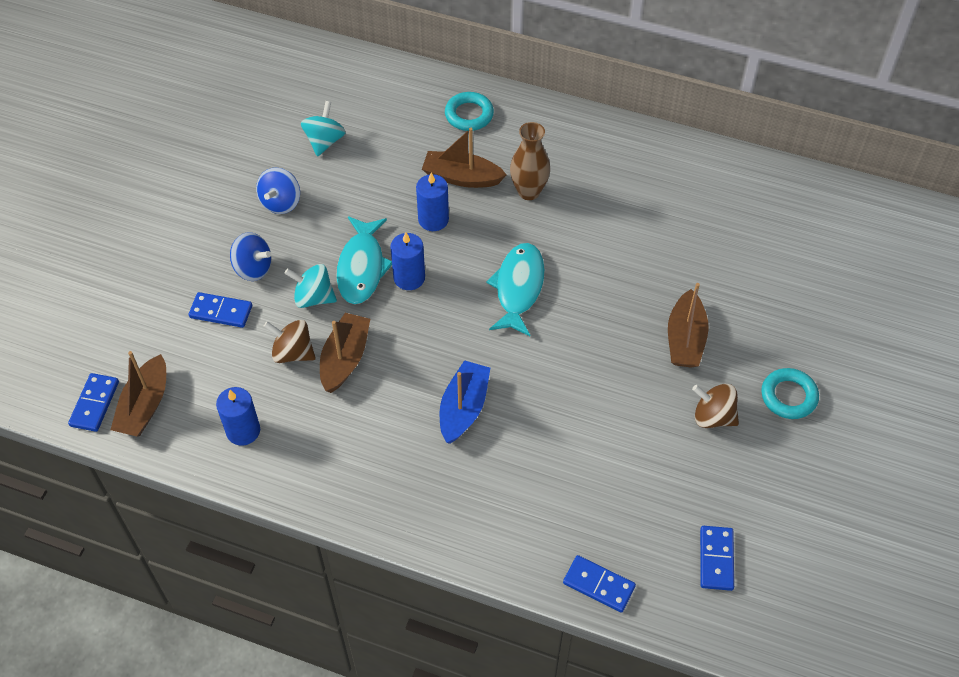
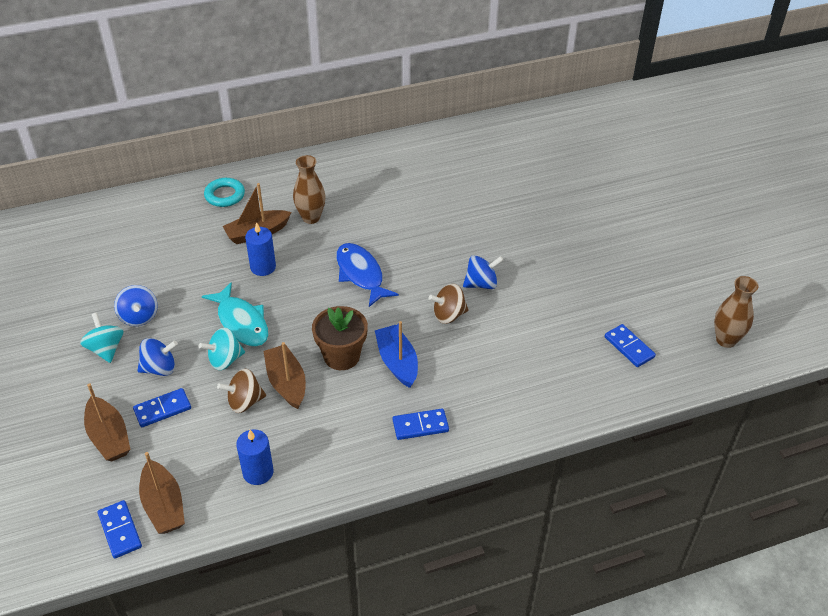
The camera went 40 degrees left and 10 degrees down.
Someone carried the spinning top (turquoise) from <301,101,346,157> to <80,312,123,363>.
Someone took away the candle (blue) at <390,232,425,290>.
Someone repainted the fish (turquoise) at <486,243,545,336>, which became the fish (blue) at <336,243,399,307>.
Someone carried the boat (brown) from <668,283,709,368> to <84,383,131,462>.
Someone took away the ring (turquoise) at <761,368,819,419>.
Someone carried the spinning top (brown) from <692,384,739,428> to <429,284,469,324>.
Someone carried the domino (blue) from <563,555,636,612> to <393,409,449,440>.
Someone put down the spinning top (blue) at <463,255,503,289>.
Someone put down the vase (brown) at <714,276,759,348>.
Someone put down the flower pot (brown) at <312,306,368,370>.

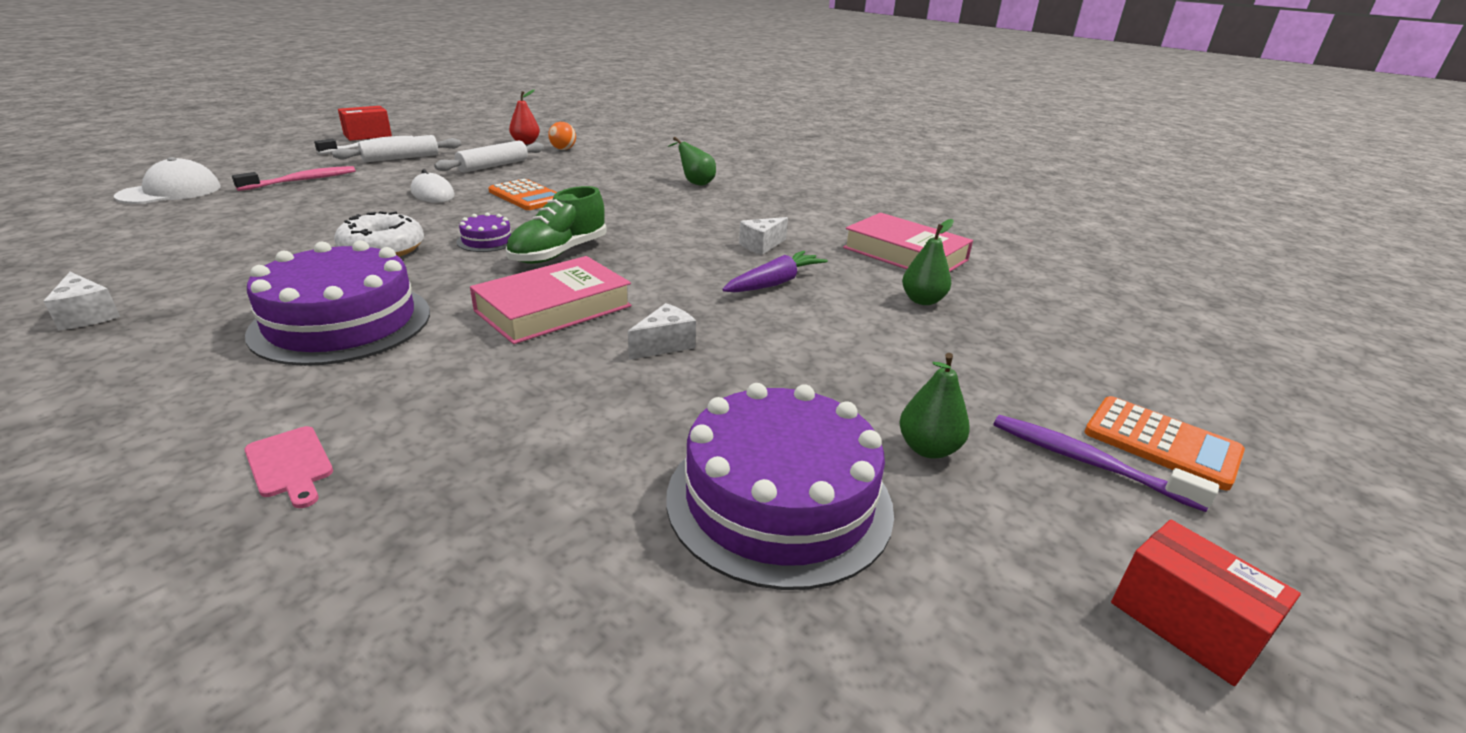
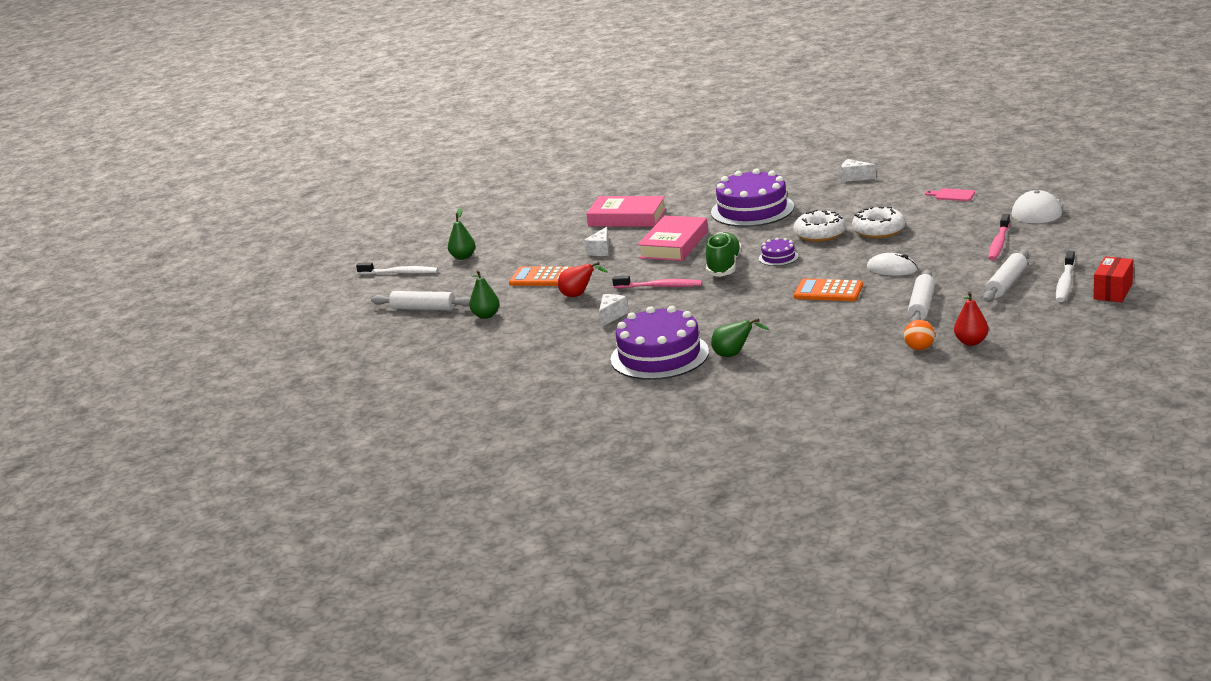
The camera went 160 degrees right and 5 degrees down.
Someone carried the book (pink) from <843,213,973,272> to <586,196,666,227>.
Someone swapped the carrot (purple) at <722,251,828,292> for the pear (red) at <558,262,608,297>.
Someone carried the cake (purple) from <666,383,894,590> to <610,306,709,380>.
Someone carried the calculator (orange) from <1085,396,1245,491> to <509,267,573,286>.
Someone repainted the toothbrush (purple) at <994,415,1219,512>, which became the toothbrush (white) at <356,262,439,275>.
Someone carried the cutting board (pink) from <244,426,333,508> to <925,188,975,201>.
Someone took away the box (red) at <1111,520,1301,686>.
Someone put down the donut (white) at <852,206,905,238>.
Someone put down the toothbrush (pink) at <612,275,702,288>.
Someone put down the rolling pin (white) at <371,291,471,310>.

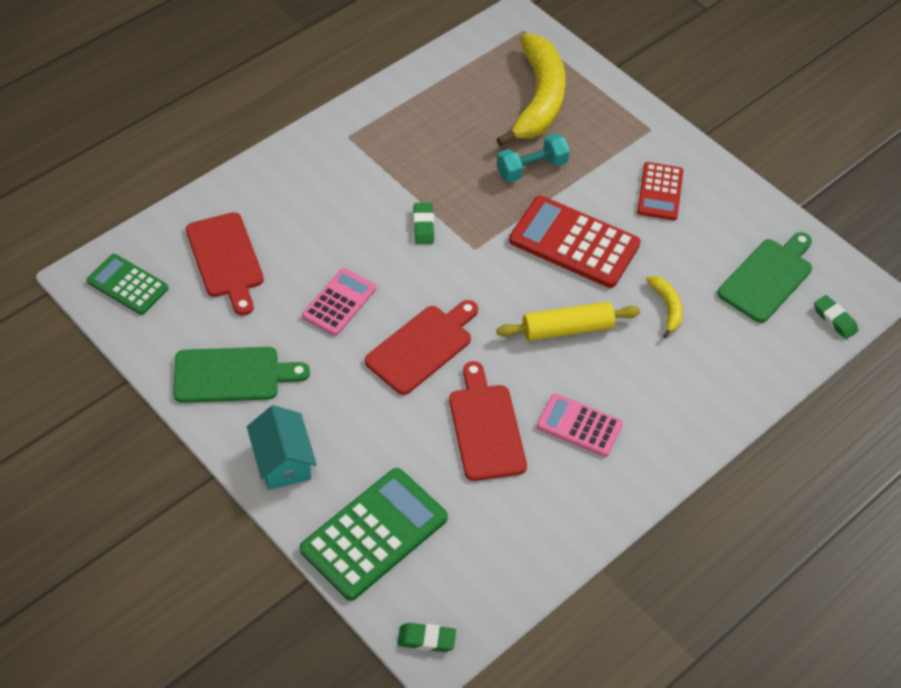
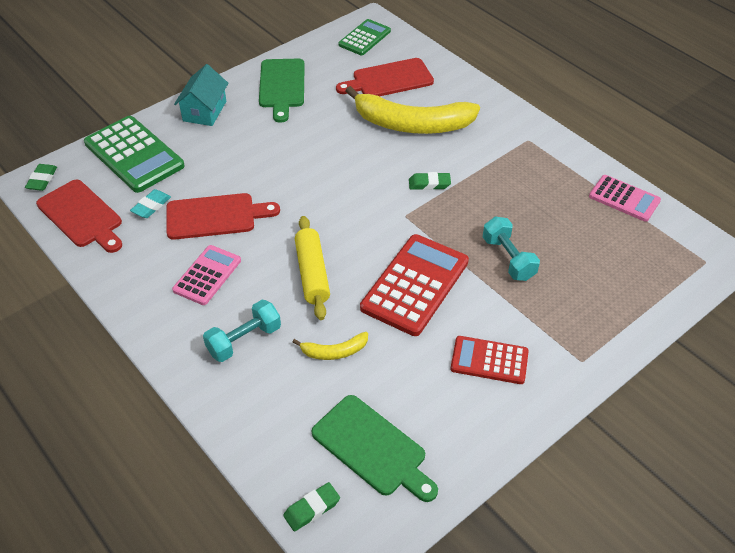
The camera went 95 degrees right and 5 degrees down.
Someone carried the banana (yellow) from <496,34,566,147> to <346,86,480,134>.
Someone carried the calculator (pink) from <302,268,376,336> to <589,175,661,222>.
Someone carried the cutting board (red) from <365,300,478,395> to <36,180,122,253>.
Someone rotated the house (turquoise) at <247,405,317,490> by 60 degrees counterclockwise.
Someone put down the eraser (turquoise) at <130,189,171,218>.
Someone put down the dumbbell (turquoise) at <203,300,281,362>.

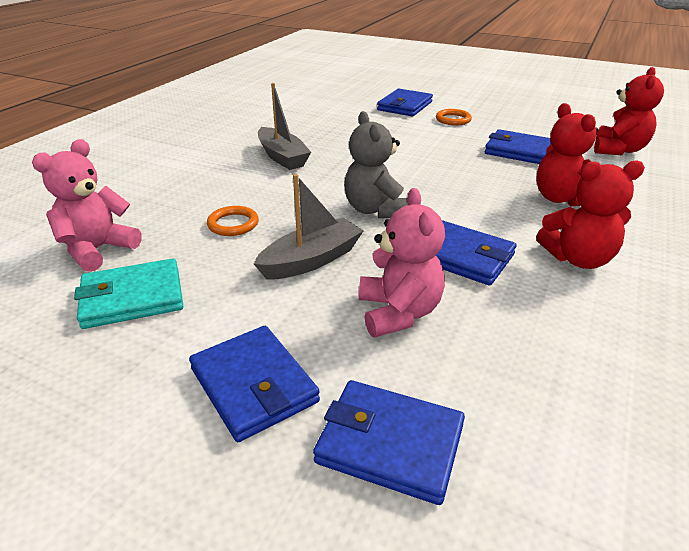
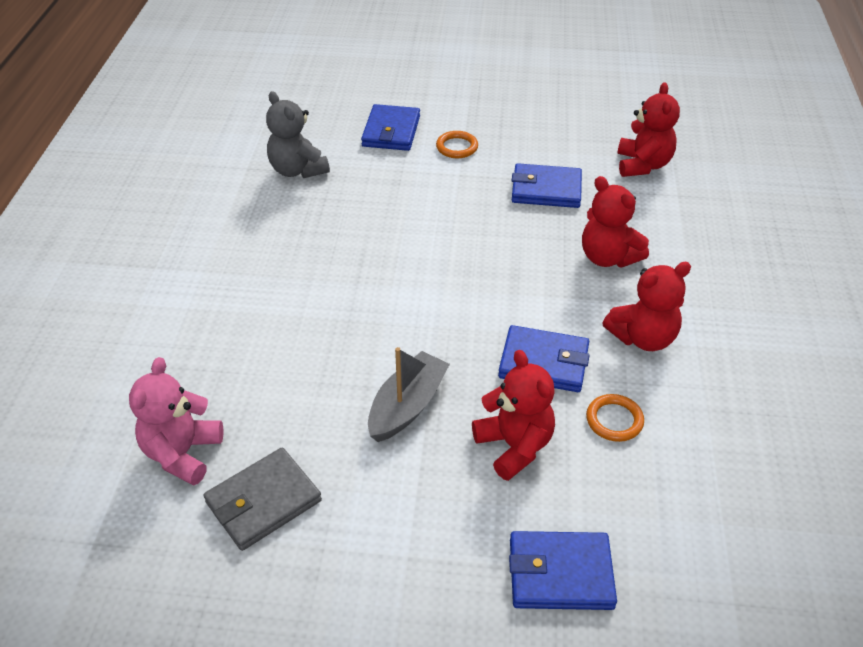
The camera went 20 degrees left and 10 degrees up.
Someone took away the boat (grey) at <258,83,311,170>.
Someone carried the teddy bear (grey) from <344,111,408,218> to <266,91,330,178>.
Someone repainted the teddy bear (pink) at <359,188,445,337>, which became the teddy bear (red) at <472,350,555,481>.
Someone carried the ring (orange) from <207,206,259,236> to <586,394,644,442>.
Someone repainted the wallet (turquoise) at <74,258,183,329>, which became the wallet (grey) at <204,448,322,551>.
Someone took away the wallet (blue) at <189,326,320,442>.

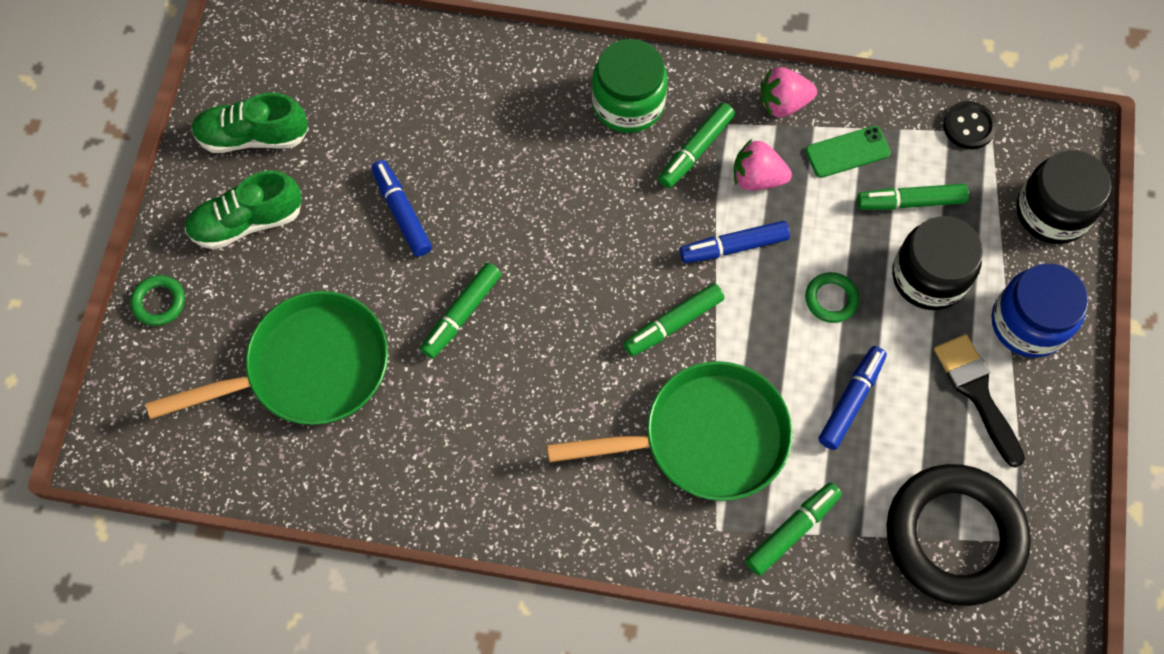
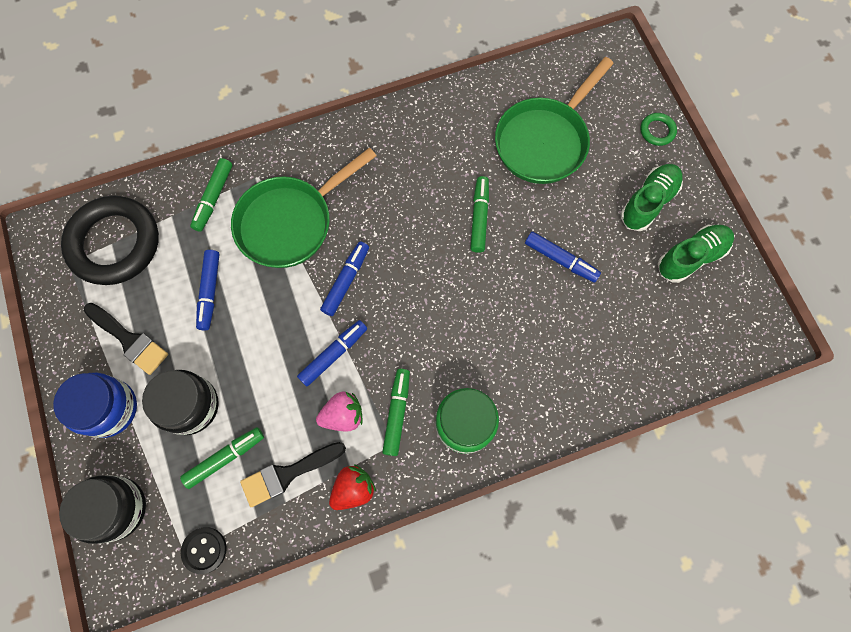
The camera went 150 degrees right and 5 degrees up.
Someone repainted the strawberry (pink) at <761,67,817,117>, which became the strawberry (red) at <329,464,376,510>.
Someone swapped the phone (green) at <806,126,891,178> for the brush (black) at <240,442,346,507>.
Someone took away the ring (green) at <805,272,859,323>.
Someone repainted the marker (green) at <623,283,725,357>, which became the marker (blue) at <320,241,369,316>.

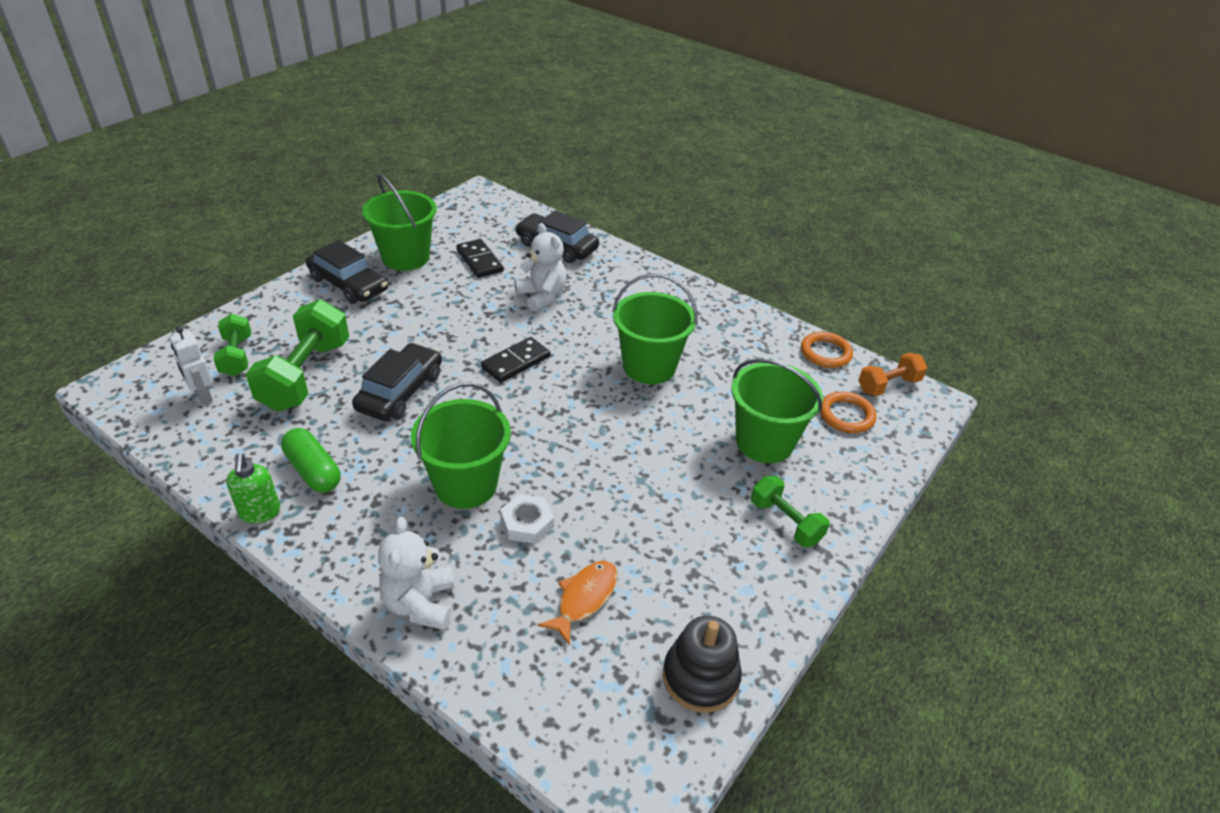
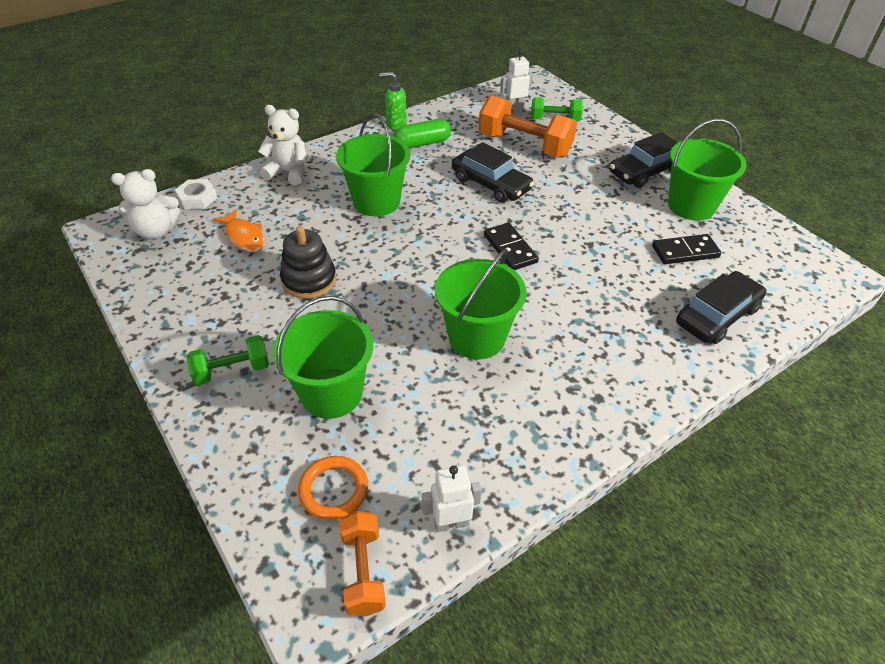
The camera went 110 degrees right and 5 degrees up.
Someone carried the teddy bear (white) from <514,223,567,312> to <111,169,180,239>.
Someone repainted the dumbbell (green) at <246,299,349,411>, which became the dumbbell (orange) at <479,95,577,158>.
Someone swapped the ring (orange) at <801,332,853,368> for the robot (white) at <422,465,482,532>.
Someone carried the nut (white) from <500,494,554,544> to <175,179,217,209>.
Someone carried the stacking toy (black) from <663,616,742,713> to <280,226,336,299>.

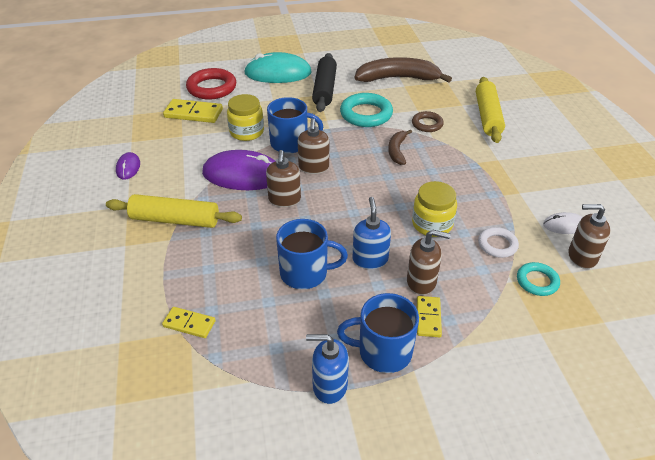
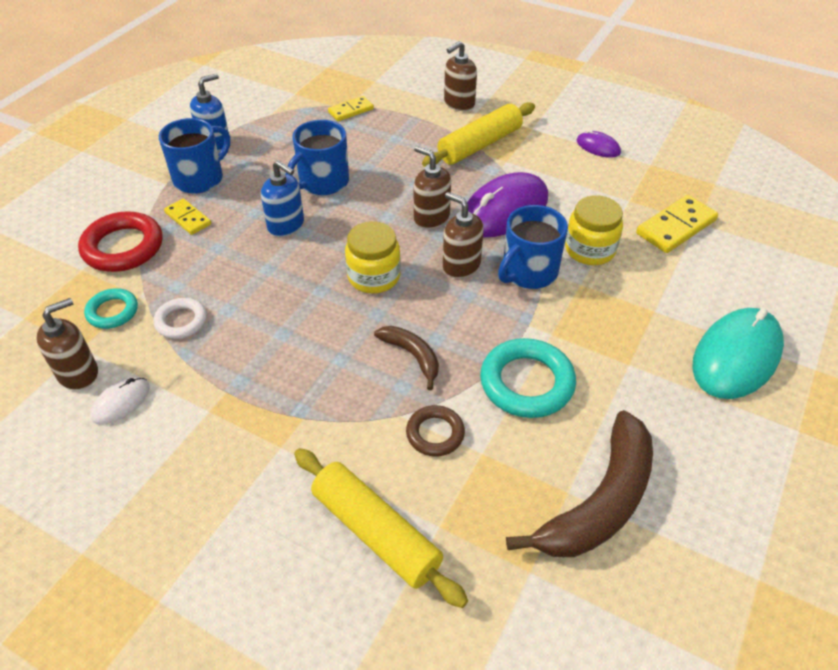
The camera went 130 degrees right and 5 degrees up.
Someone took away the rolling pin (black) at <312,53,337,112>.
Someone carried the ring (red) from <186,68,236,99> to <78,211,163,272>.
Someone carried the jar (yellow) from <412,181,457,237> to <345,221,401,293>.
Someone carried the soap dispenser (brown) from <407,230,451,295> to <444,41,477,111>.

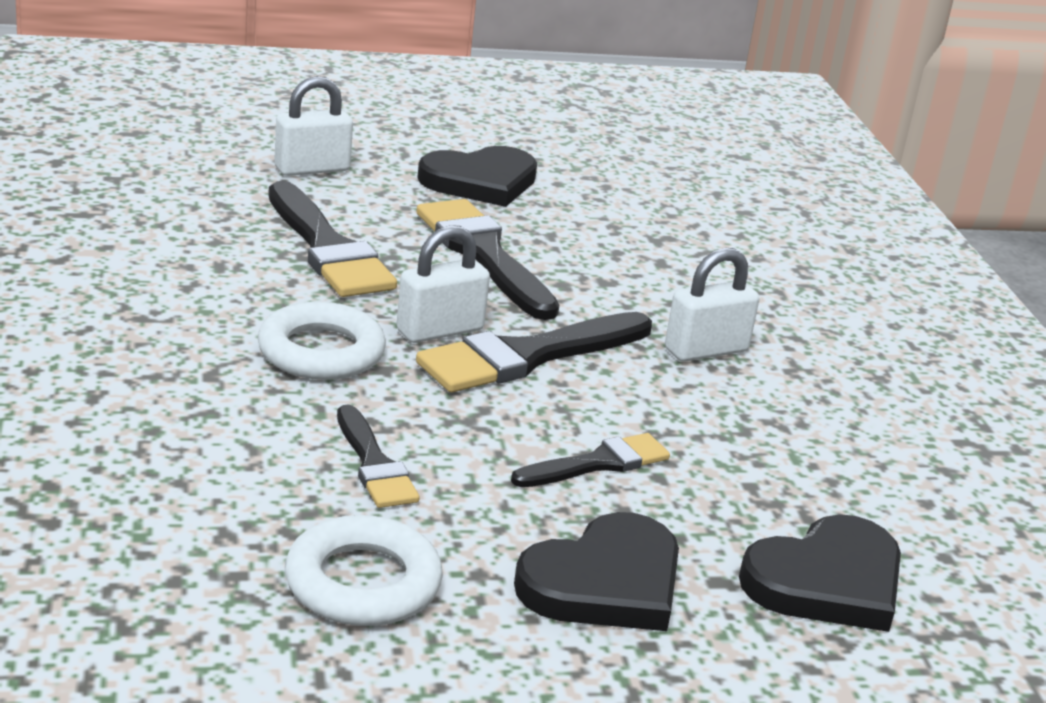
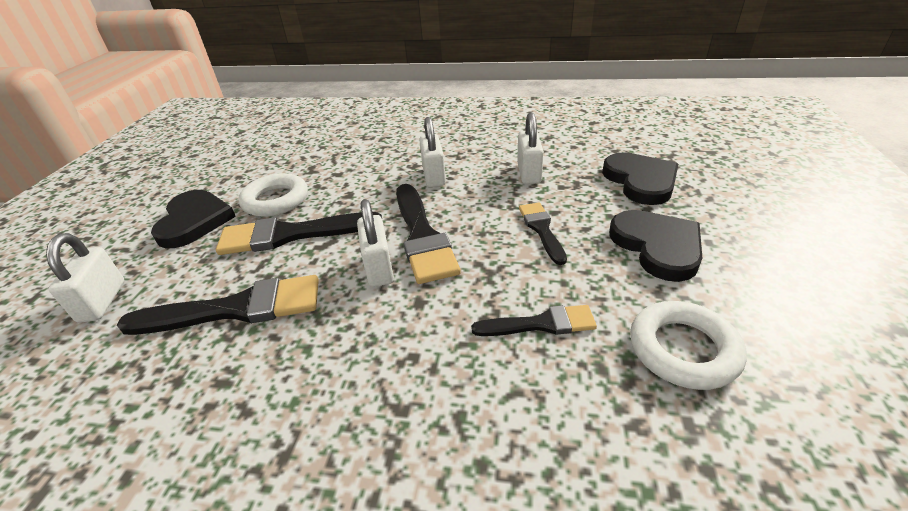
The camera went 65 degrees left and 10 degrees up.
Someone carried the ring (white) from <258,301,386,380> to <239,173,308,217>.
Someone put down the padlock (white) at <517,113,544,184>.

